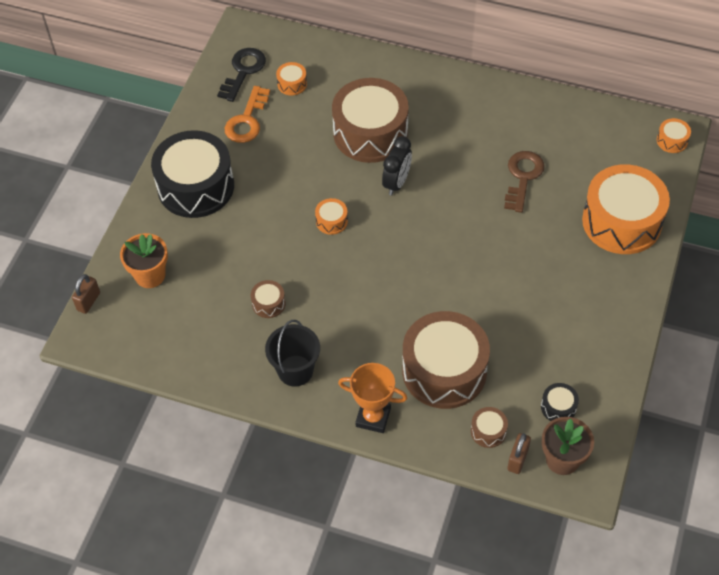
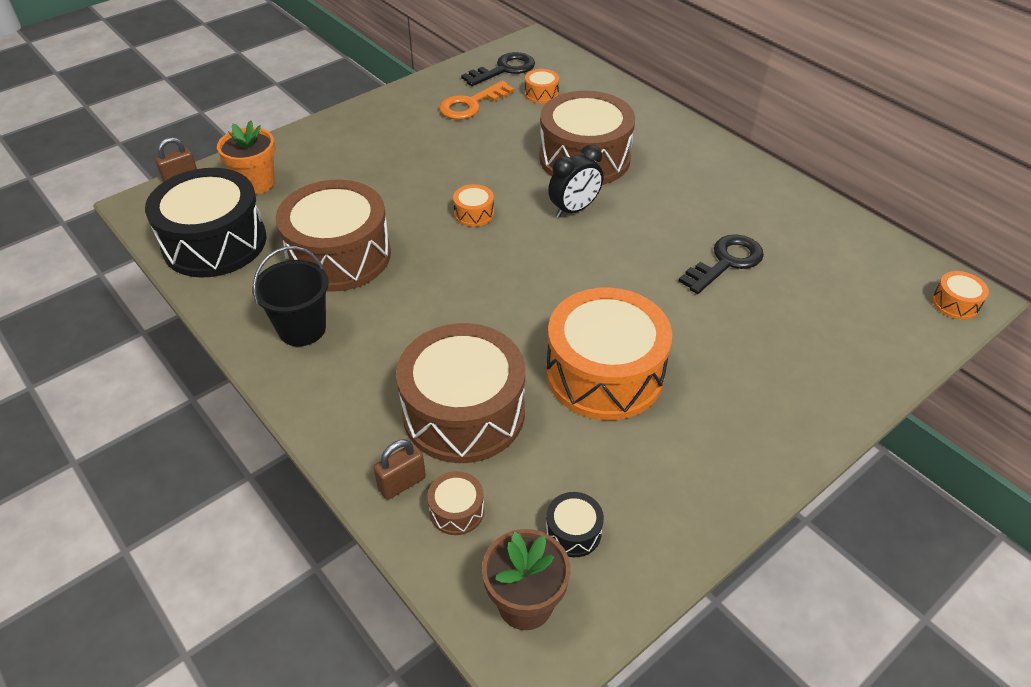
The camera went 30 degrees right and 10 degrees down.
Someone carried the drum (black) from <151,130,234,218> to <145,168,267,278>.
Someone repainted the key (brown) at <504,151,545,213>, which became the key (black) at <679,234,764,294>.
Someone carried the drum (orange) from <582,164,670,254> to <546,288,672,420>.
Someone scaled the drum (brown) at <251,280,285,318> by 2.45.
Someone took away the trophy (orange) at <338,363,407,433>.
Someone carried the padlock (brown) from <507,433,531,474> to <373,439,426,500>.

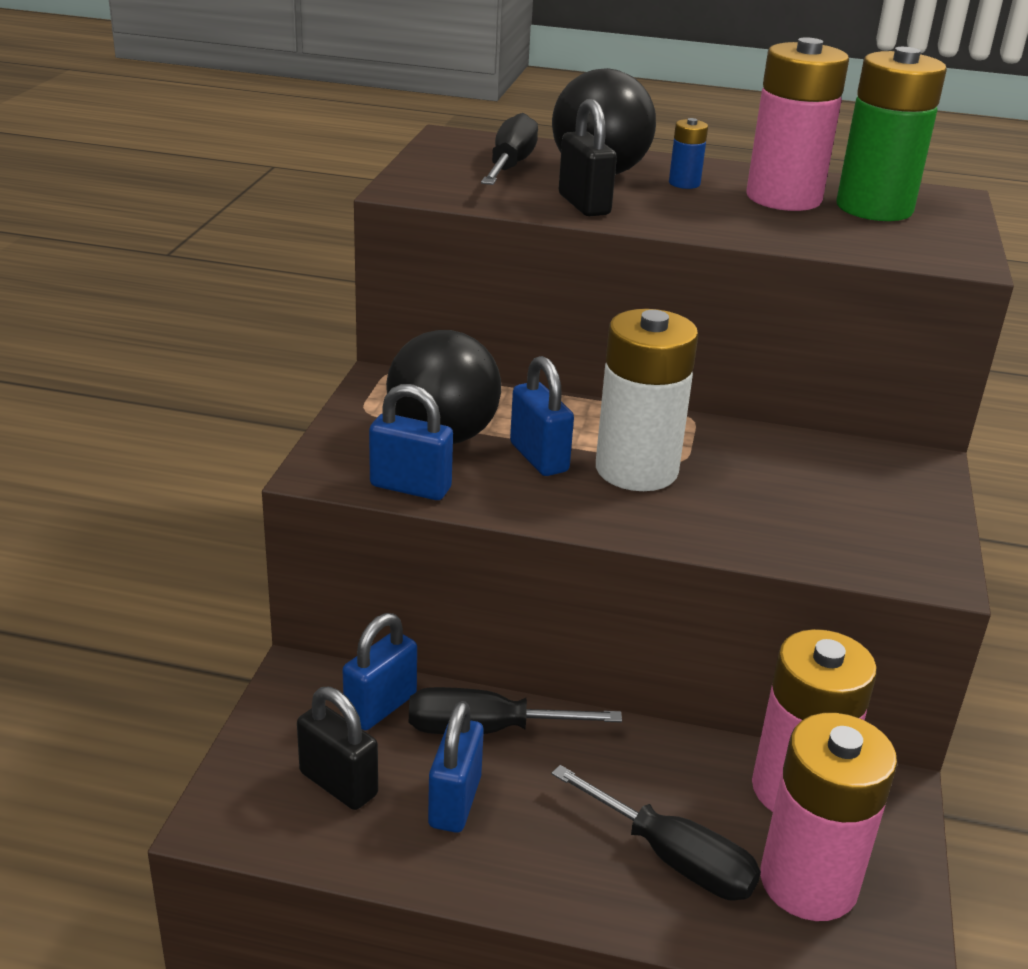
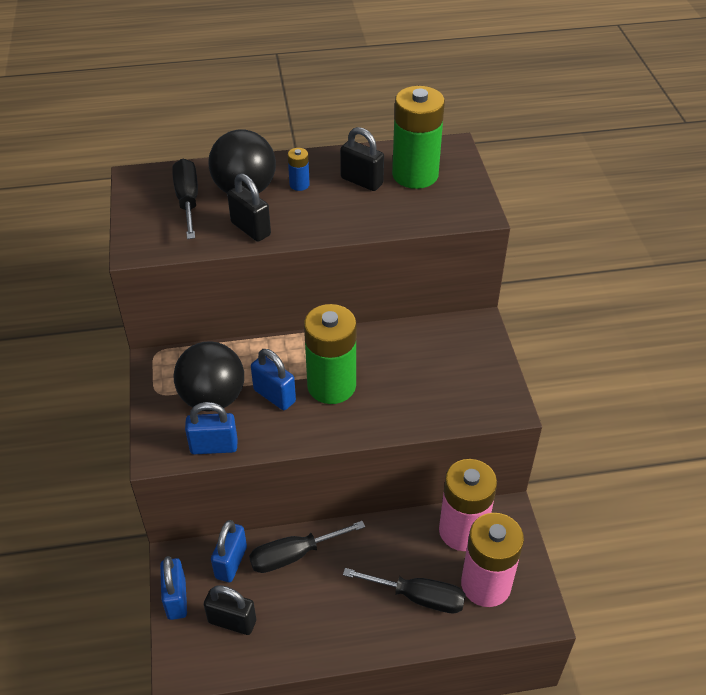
The camera went 20 degrees left and 15 degrees up.
Someone swapped the battery (pink) at <746,37,849,211> for the padlock (black) at <340,127,384,191>.
Someone repainted the battery (white) at <596,309,698,491>, which became the battery (green) at <304,304,356,404>.
Someone carried the padlock (blue) from <428,701,484,833> to <160,556,187,620>.

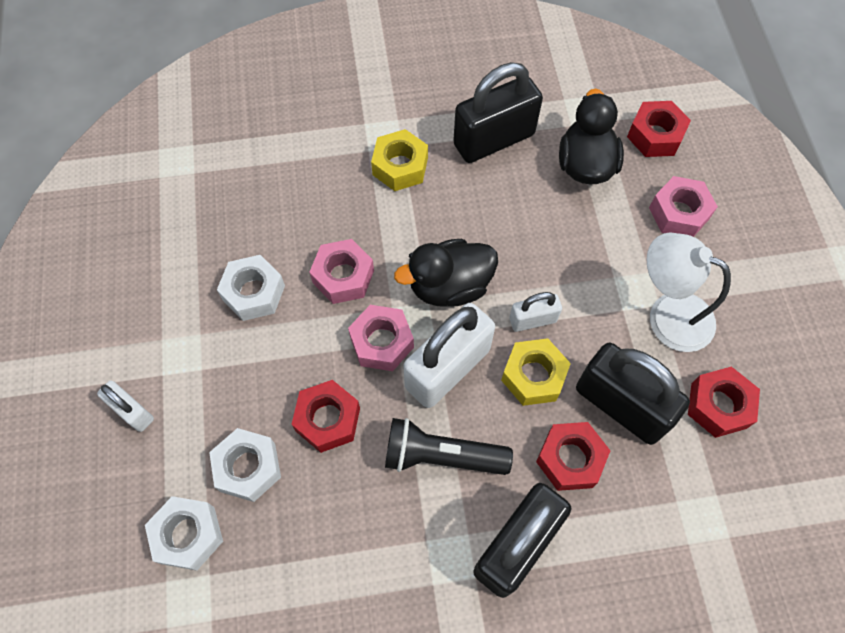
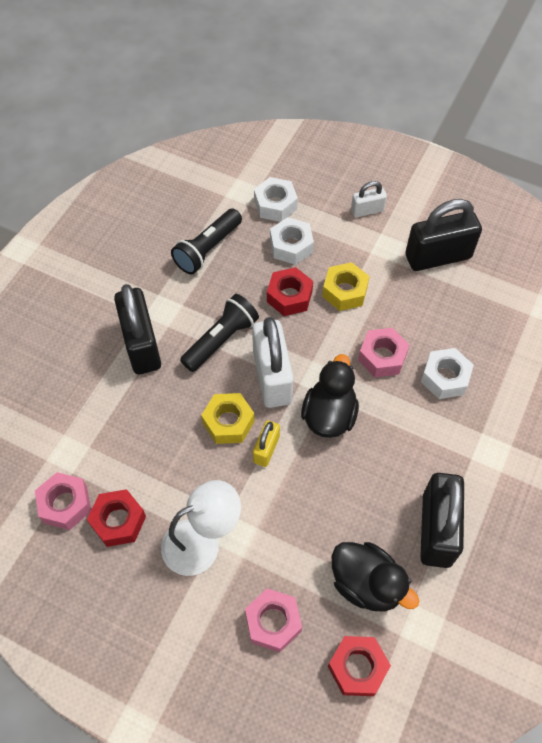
The camera went 125 degrees right and 5 degrees down.
Someone carried the nut (yellow) from <371,129,428,191> to <322,262,370,311>.
Someone carried the nut (white) from <217,255,285,321> to <421,348,474,399>.
Someone repainted the padlock (white) at <509,292,562,332>, which became the padlock (yellow) at <253,420,280,467>.
Someone carried the nut (pink) from <348,305,414,371> to <35,472,91,530>.
Someone carried the padlock (black) from <576,343,690,445> to <405,199,482,271>.
Someone took away the nut (red) at <536,422,611,491>.
Someone put down the flashlight (black) at <171,208,242,275>.

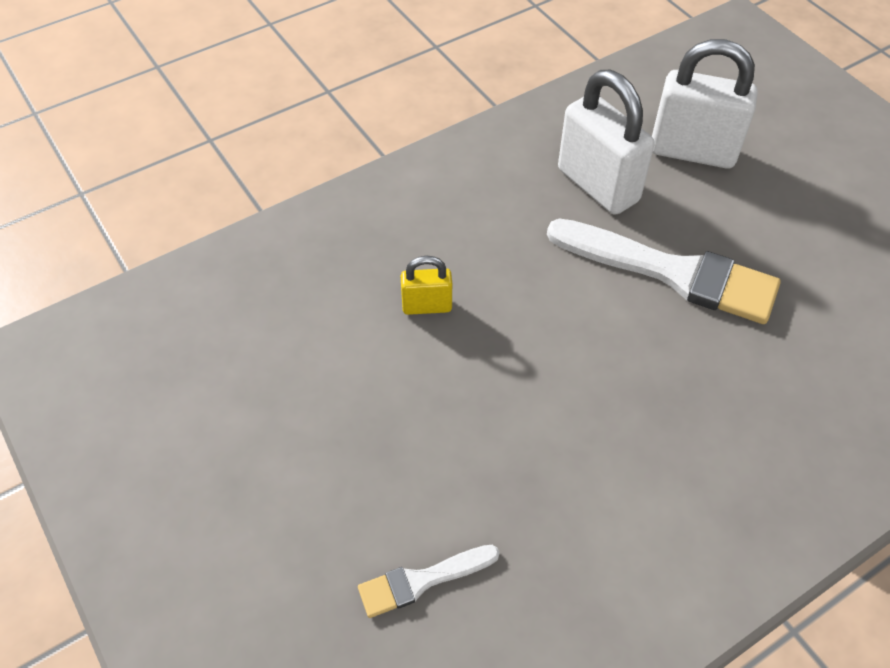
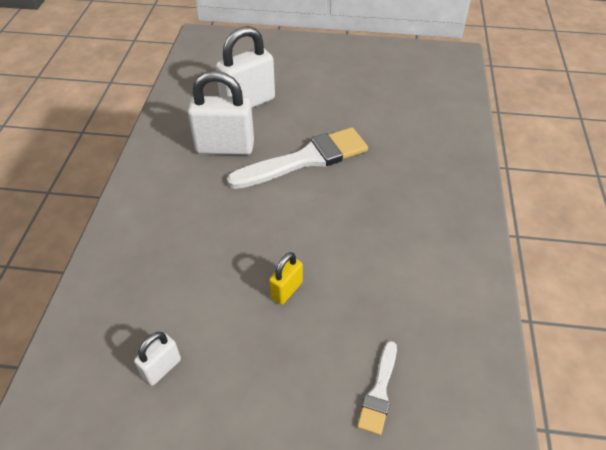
The camera went 50 degrees left and 5 degrees down.
Someone carried the padlock (yellow) from <401,256,452,315> to <269,252,303,305>.
Someone put down the padlock (white) at <134,332,181,386>.

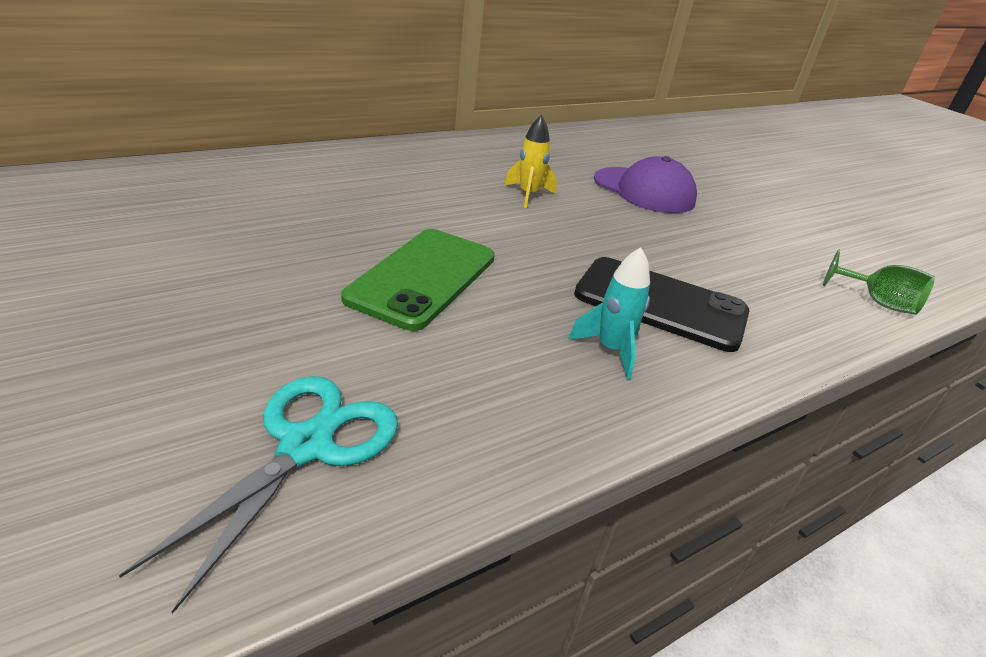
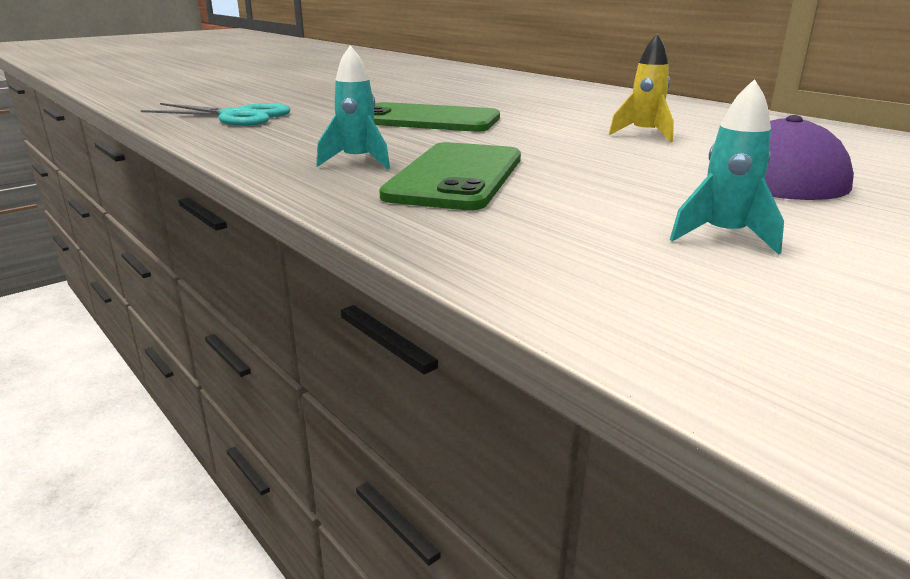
The camera went 85 degrees right and 10 degrees down.
Someone took away the goblet (green) at <823,249,935,315>.
Someone repainted the phone (black) at <574,257,749,352>, which became the phone (green) at <379,142,521,210>.
Someone put down the rocket (turquoise) at <670,79,784,255>.

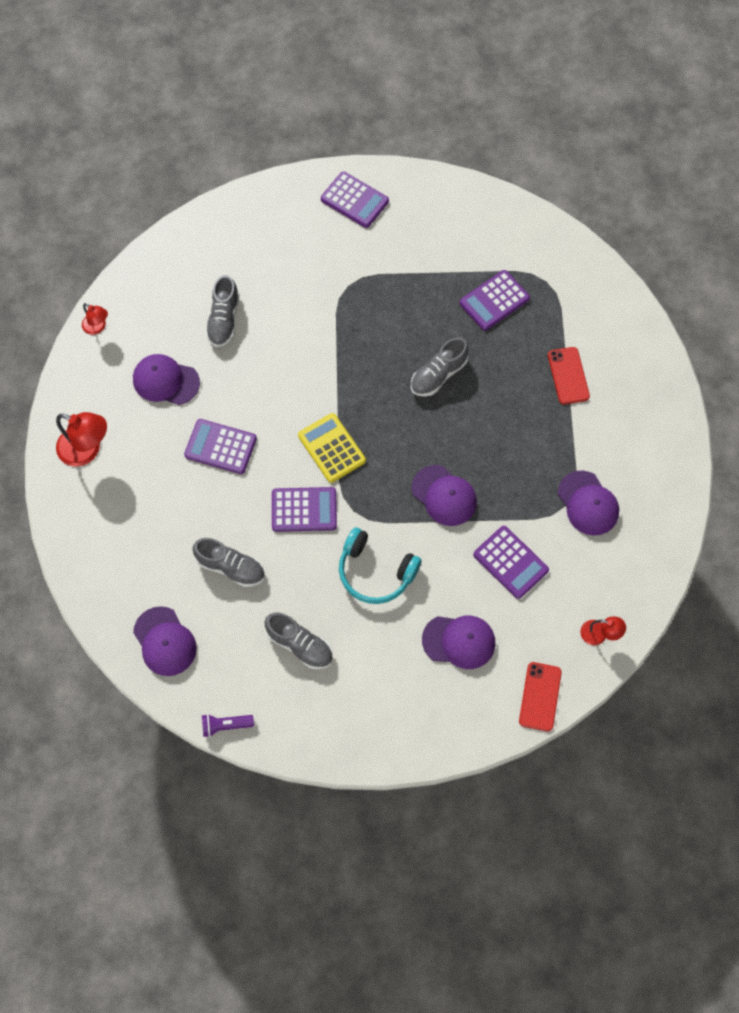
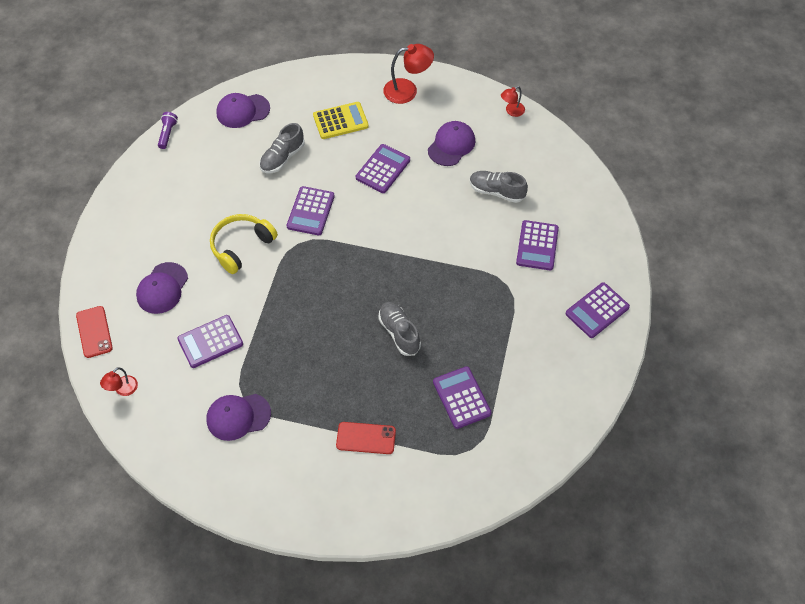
The camera went 105 degrees right and 10 degrees down.
Someone rotated the lamp (red) at <56,412,107,466> by 135 degrees counterclockwise.
Someone carried the calculator (yellow) from <298,413,366,483> to <313,102,369,139>.
Someone took away the cap (purple) at <412,465,477,526>.
Someone repainted the headphones (turquoise) at <339,527,421,604>, which became the headphones (yellow) at <210,214,278,274>.
Someone took away the shoe (grey) at <265,613,333,669>.
Someone rotated the phone (red) at <519,662,562,731> by 45 degrees clockwise.
Someone put down the calculator (purple) at <516,220,559,270>.

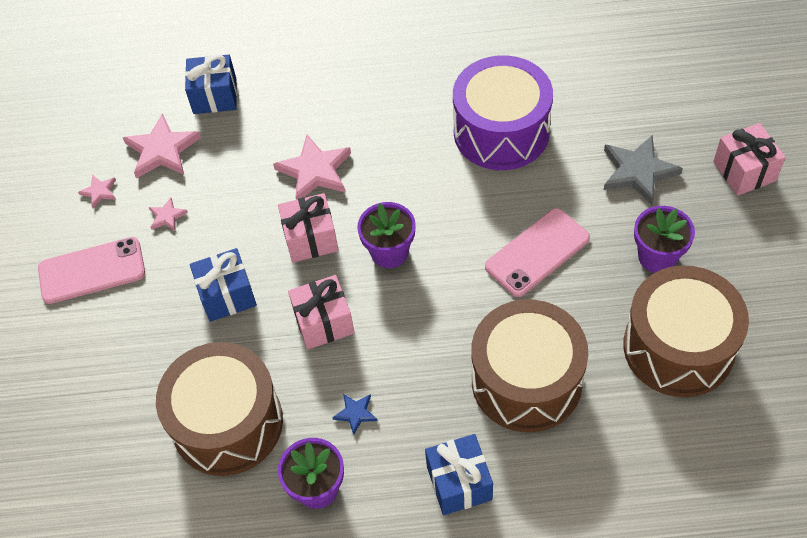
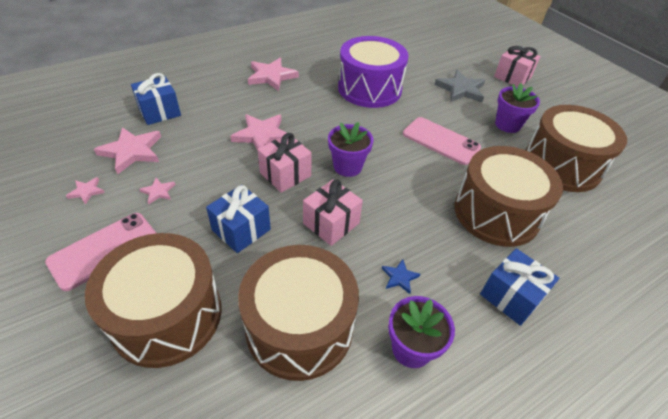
The camera went 35 degrees left and 10 degrees down.
Someone rotated the phone (pink) at <485,208,590,297> by 75 degrees counterclockwise.
Someone put down the star (pink) at <248,58,299,91>.
Someone put down the drum (brown) at <85,233,222,368>.

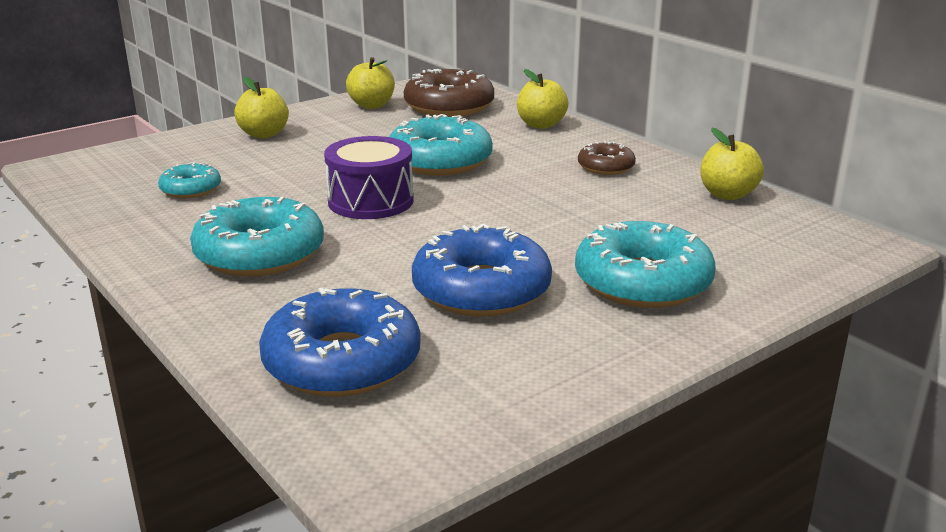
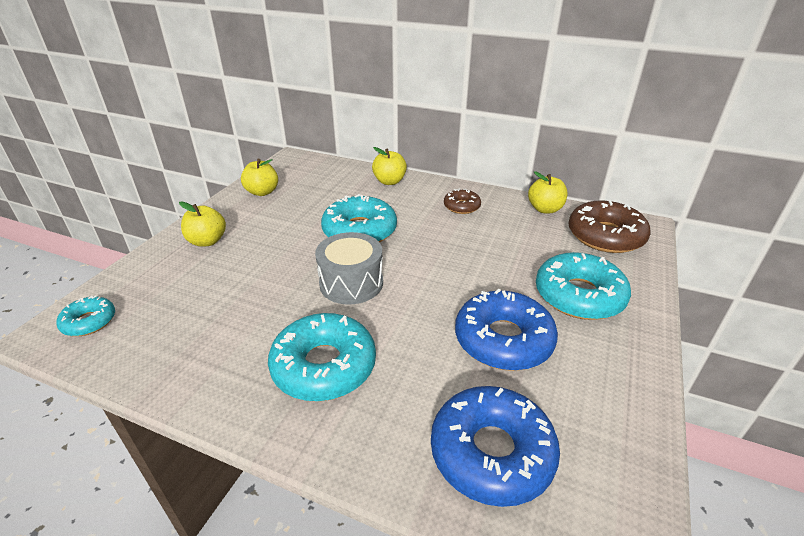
The camera went 30 degrees left and 10 degrees up.
Someone carried the donut (brown) from <404,69,494,117> to <568,200,650,253>.
Someone repainted the drum (purple) at <324,136,414,219>, which became the drum (grey) at <315,232,383,305>.
Someone carried the donut (turquoise) from <158,162,221,198> to <56,296,115,336>.

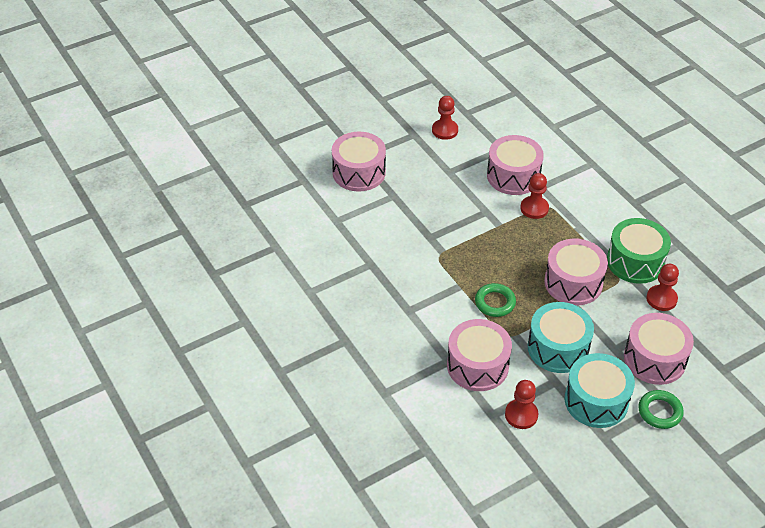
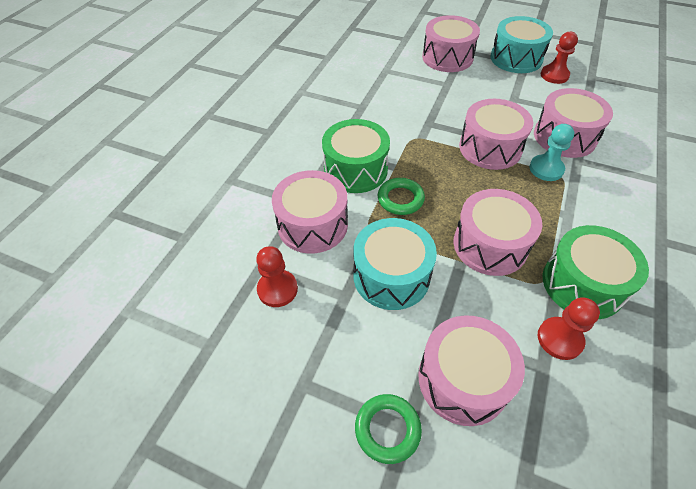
The camera went 55 degrees right and 5 degrees up.
Someone repainted the pawn (red) at <520,173,549,219>, which became the pawn (turquoise) at <529,124,574,181>.
Someone carried the drum (turquoise) from <565,353,635,428> to <490,16,553,73>.
Someone put down the drum (pink) at <459,99,534,170>.
Someone put down the drum (green) at <322,119,390,193>.

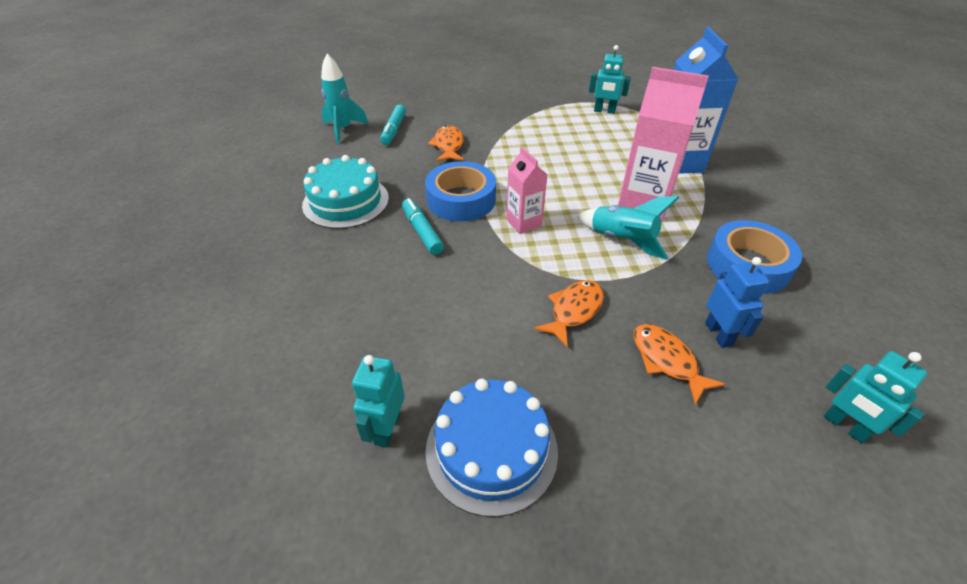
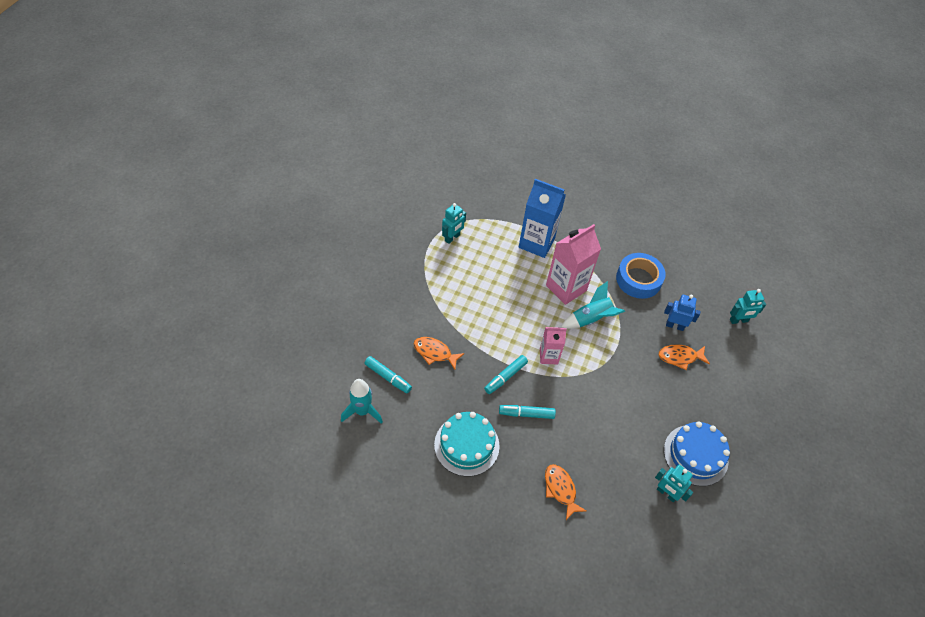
The camera went 65 degrees left and 10 degrees up.
Someone swapped the tape (blue) at <425,161,496,221> for the marker (turquoise) at <484,355,528,394>.
Someone carried the fish (orange) from <534,280,604,347> to <545,464,586,520>.

